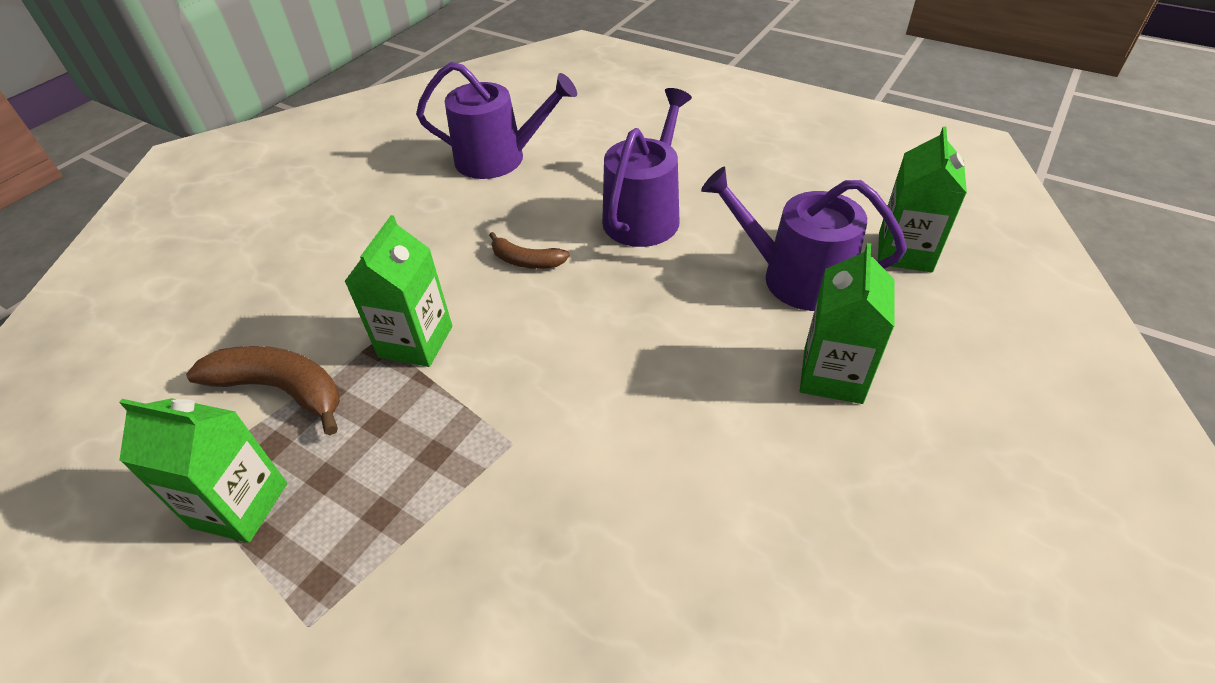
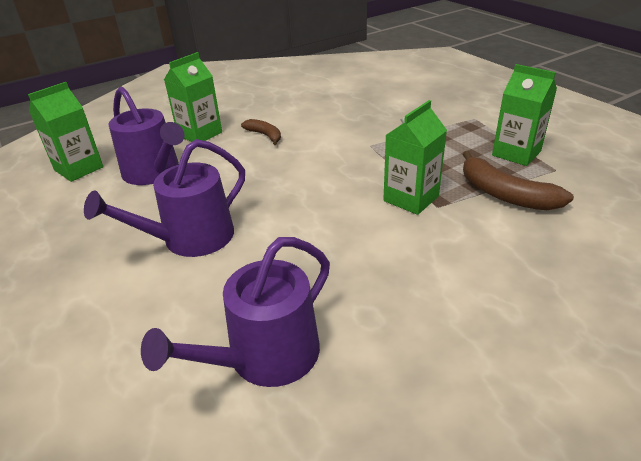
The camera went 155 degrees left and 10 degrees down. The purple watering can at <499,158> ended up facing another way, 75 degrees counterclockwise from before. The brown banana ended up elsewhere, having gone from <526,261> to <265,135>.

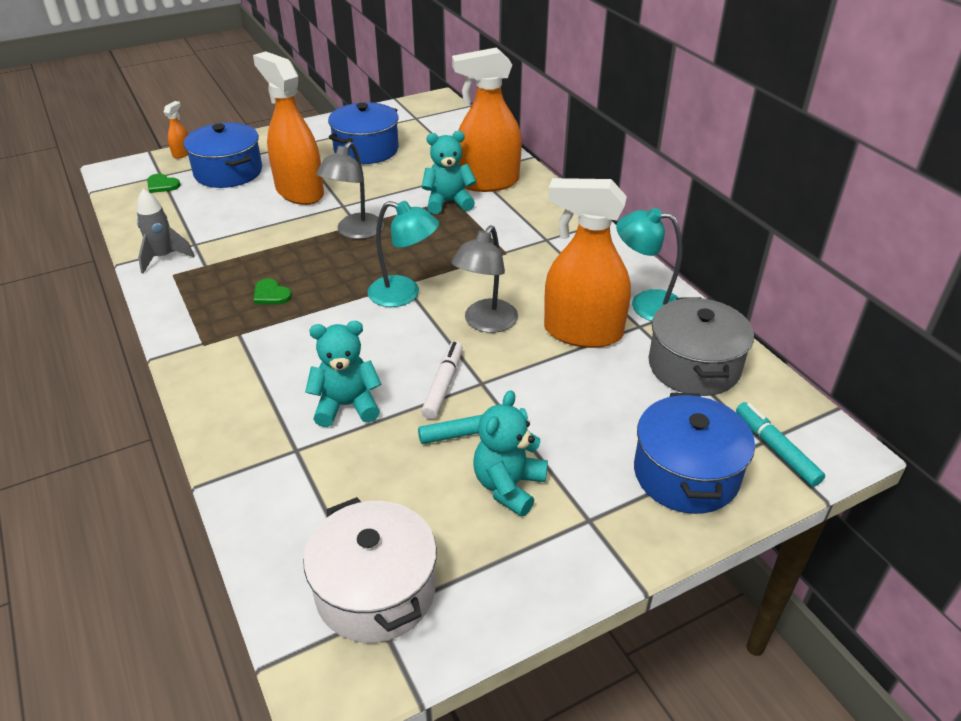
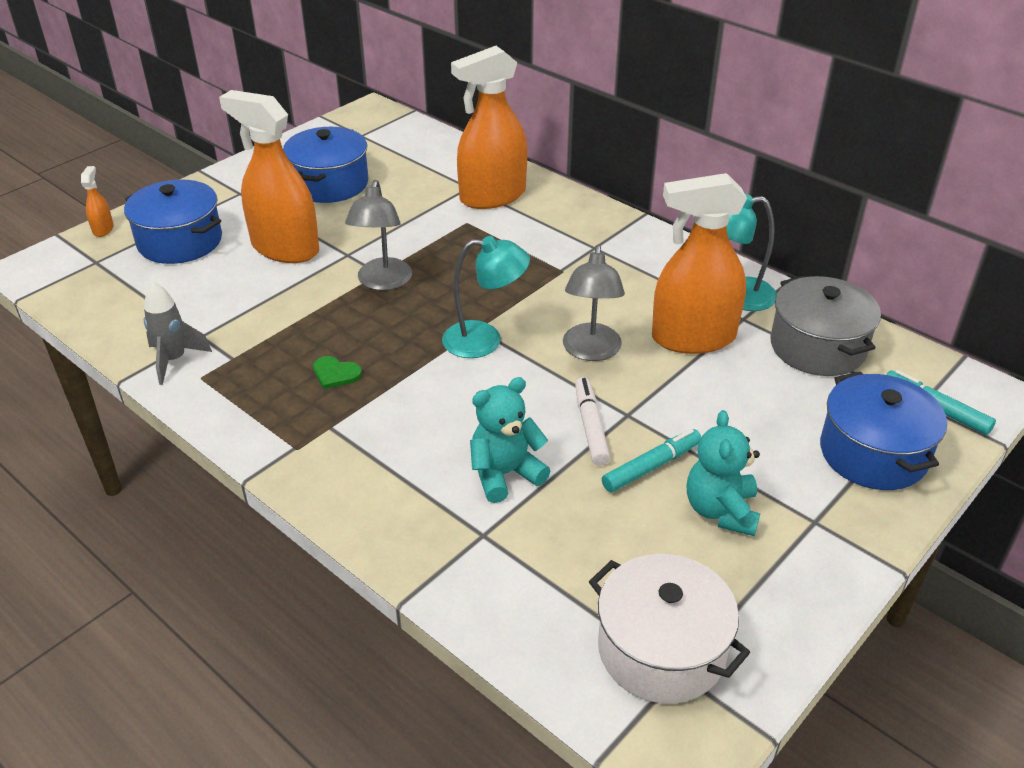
The camera went 20 degrees left and 0 degrees up. The second view lost the turquoise teddy bear at <448,202>. The second view lost the green heart at <162,185>.

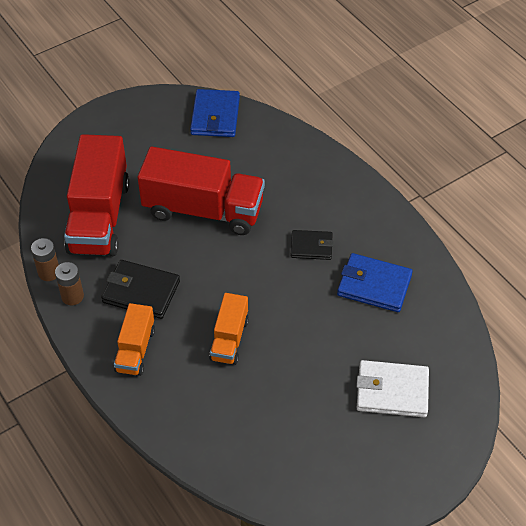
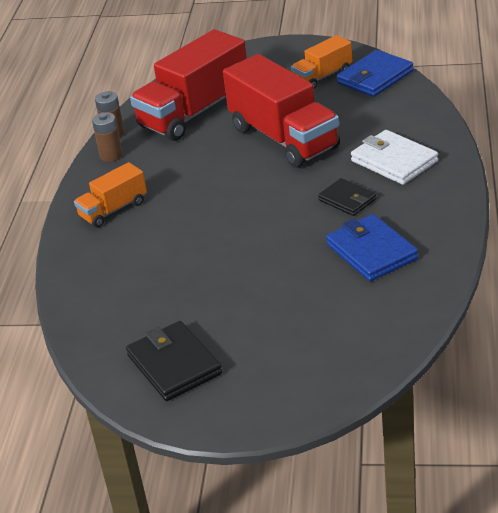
The camera went 45 degrees right and 15 degrees down. The black wallet ended up elsewhere, having gone from <141,292> to <174,365>. The orange truck ended up elsewhere, having gone from <229,339> to <323,76>. The white wallet ended up elsewhere, having gone from <392,391> to <394,161>.

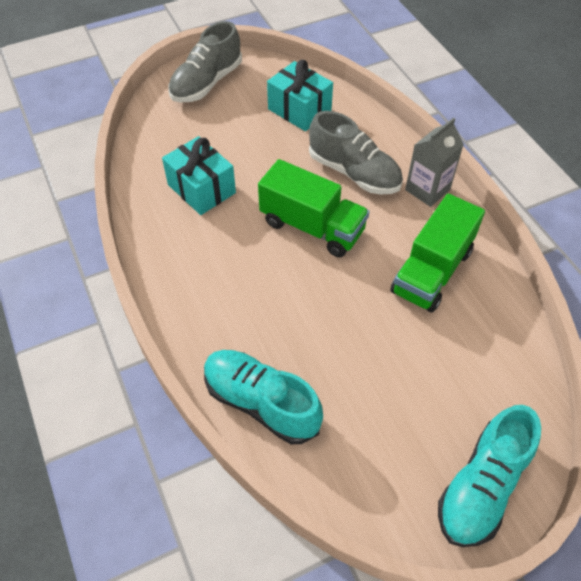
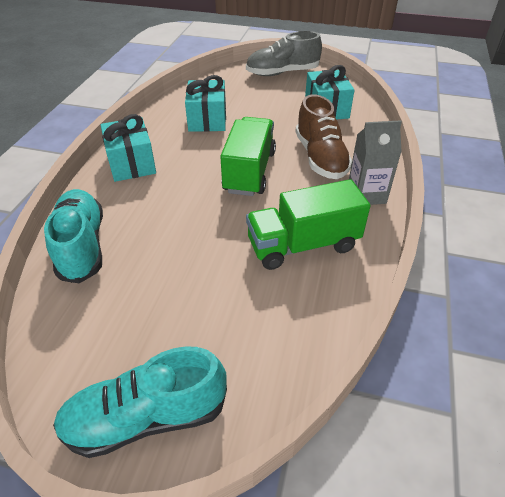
The camera went 40 degrees right and 10 degrees down. What was the grey shoe at <354,173> turned into the brown shoe at <320,158>. The green truck at <312,226> ended up facing another way, 150 degrees counterclockwise from before. The second view gained the turquoise gift at <132,163>.

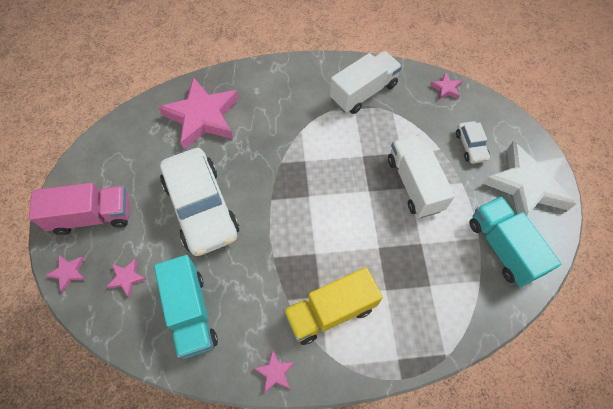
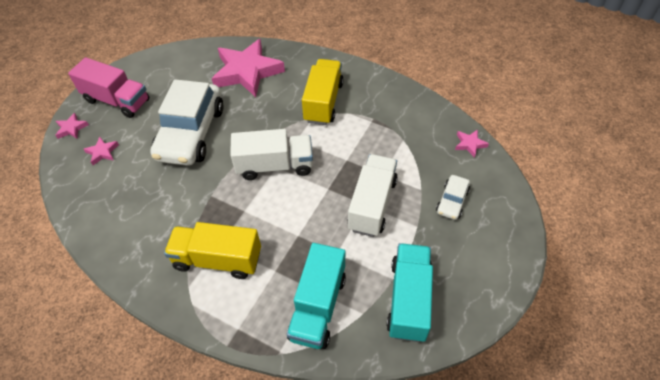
The camera went 35 degrees right and 10 degrees down. The white truck ended up elsewhere, having gone from <363,92> to <275,166>. The second view lost the white star at <527,185>. The turquoise truck ended up elsewhere, having gone from <191,312> to <318,306>. The second view lost the pink star at <275,372>. The second view gained the yellow truck at <323,102>.

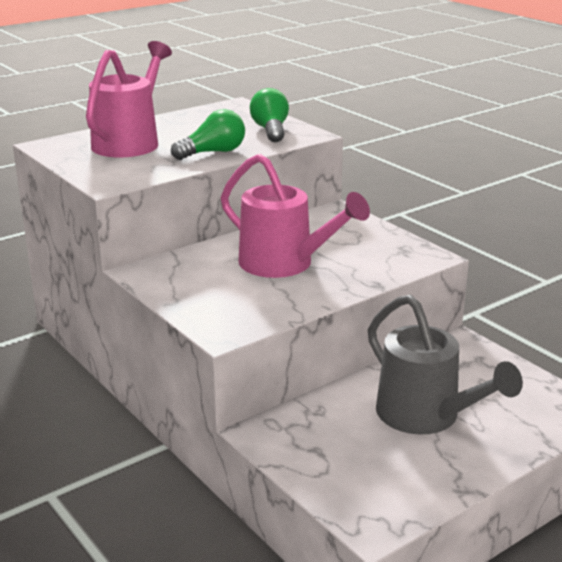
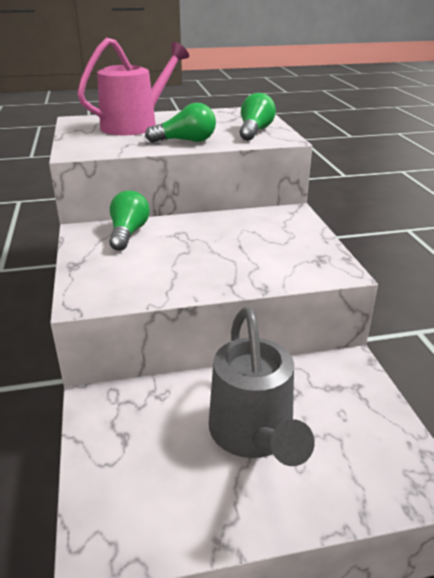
The camera went 25 degrees right and 5 degrees up. The second view lost the pink watering can at <285,264>. The second view gained the green light bulb at <128,233>.

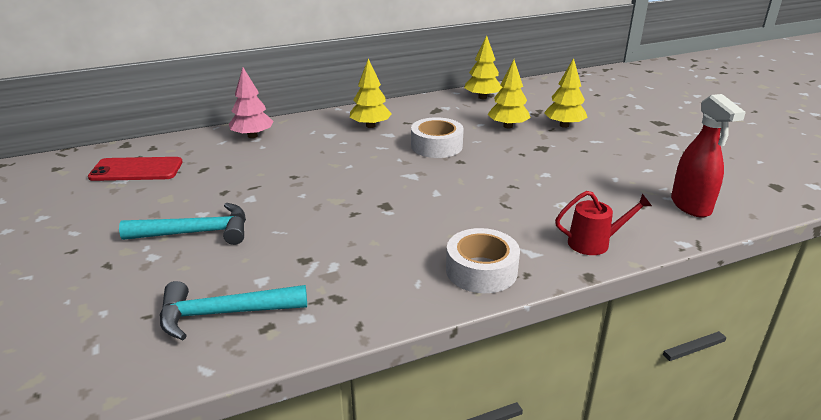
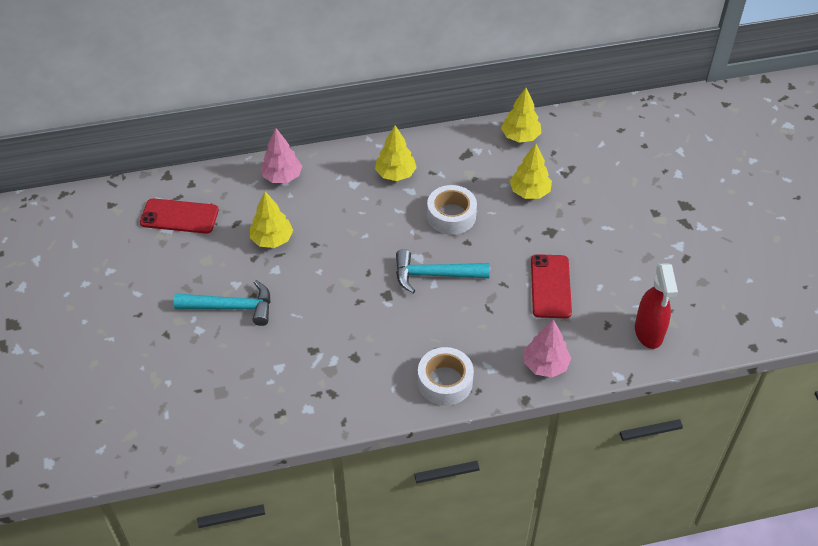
The camera went 10 degrees right and 20 degrees up. The yellow tree ended up elsewhere, having gone from <564,125> to <272,239>. Where the red watering can stood at <594,243>, the pink tree came to stand at <545,365>. The turquoise hammer ended up elsewhere, having gone from <224,313> to <434,275>. The second view gained the red phone at <550,286>.

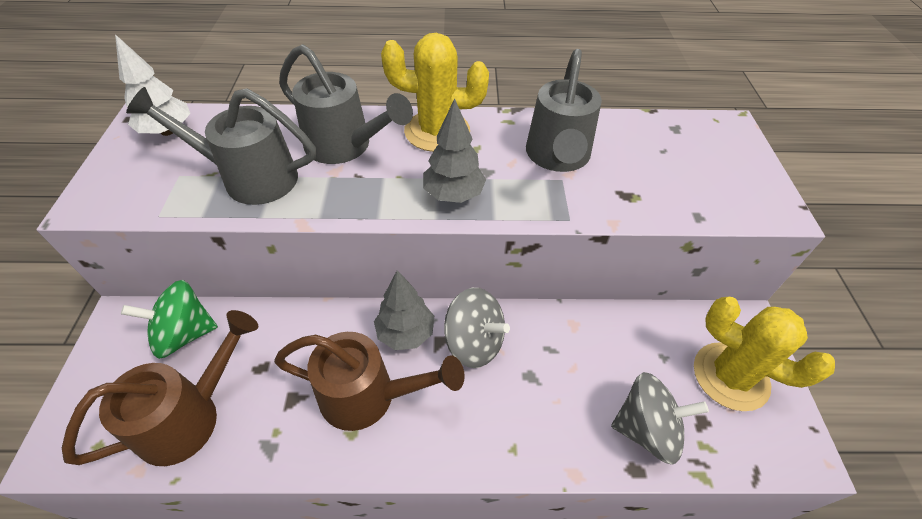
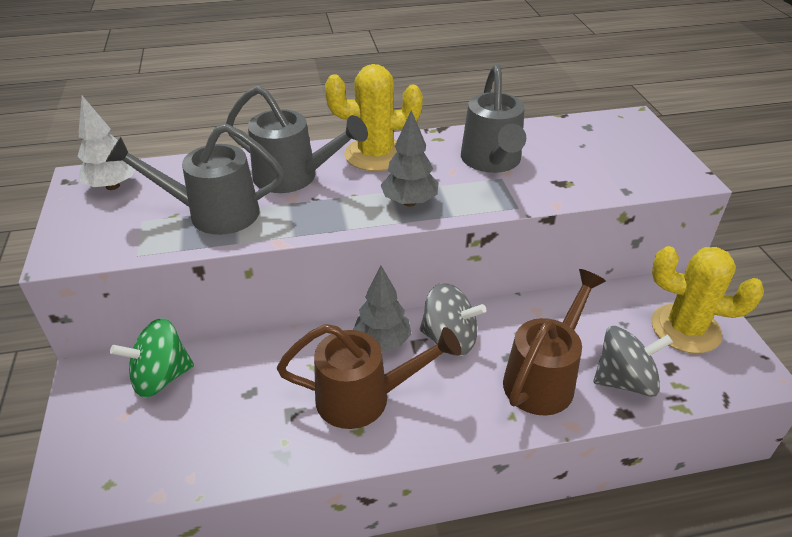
The camera went 10 degrees left and 10 degrees down. The brown watering can ended up elsewhere, having gone from <189,416> to <544,378>.

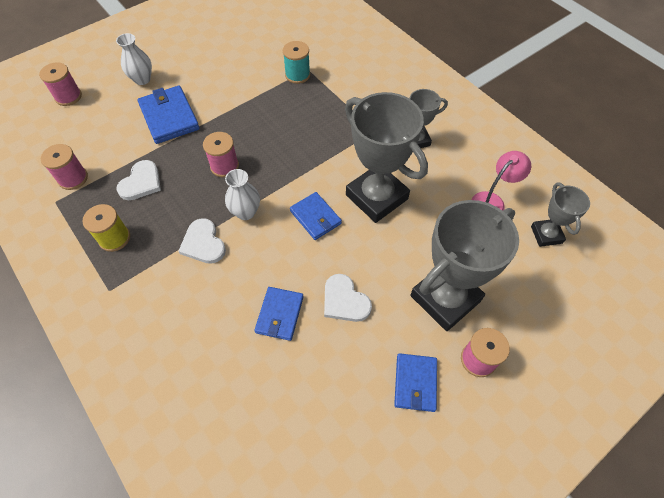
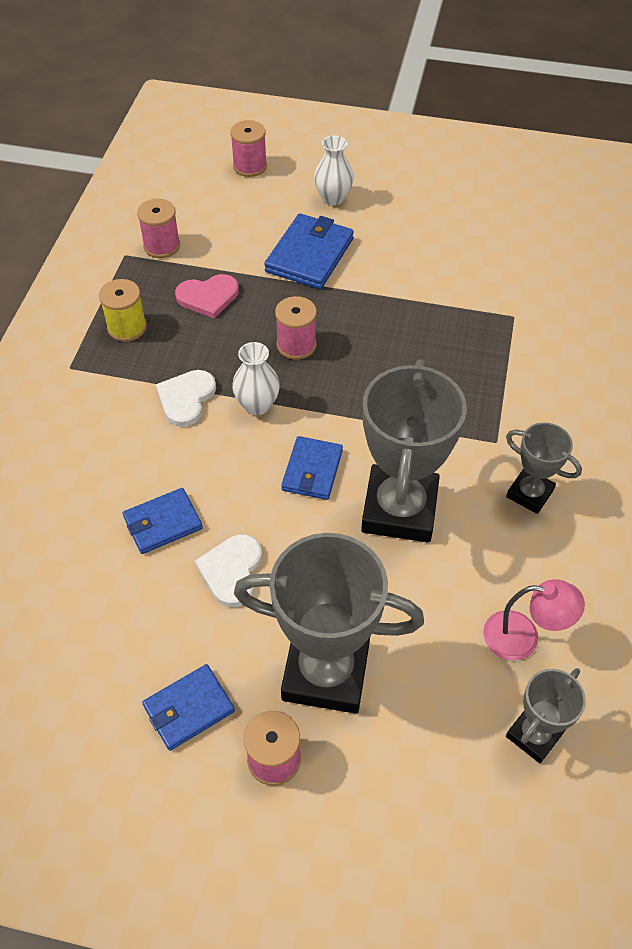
The camera went 50 degrees right and 5 degrees down. The second view lost the turquoise spool at <297,75>. What was the white heart at <141,182> turned into the pink heart at <208,297>.

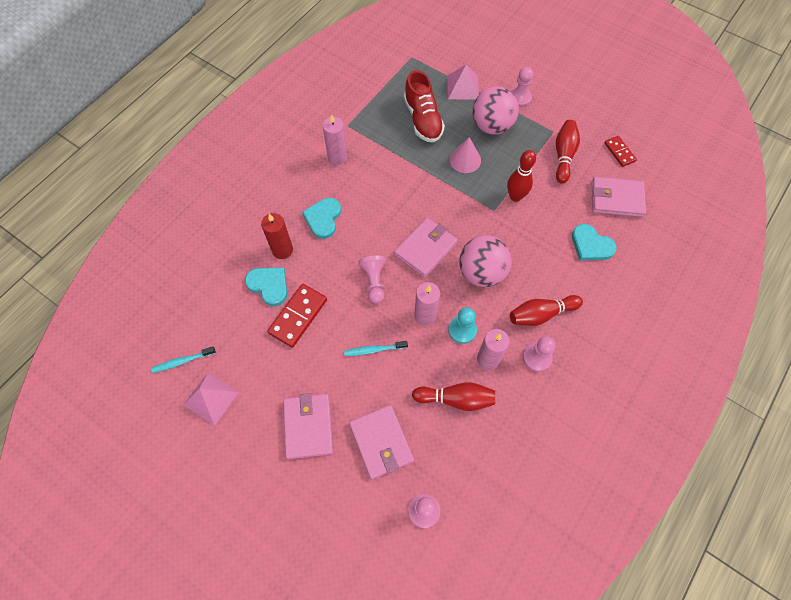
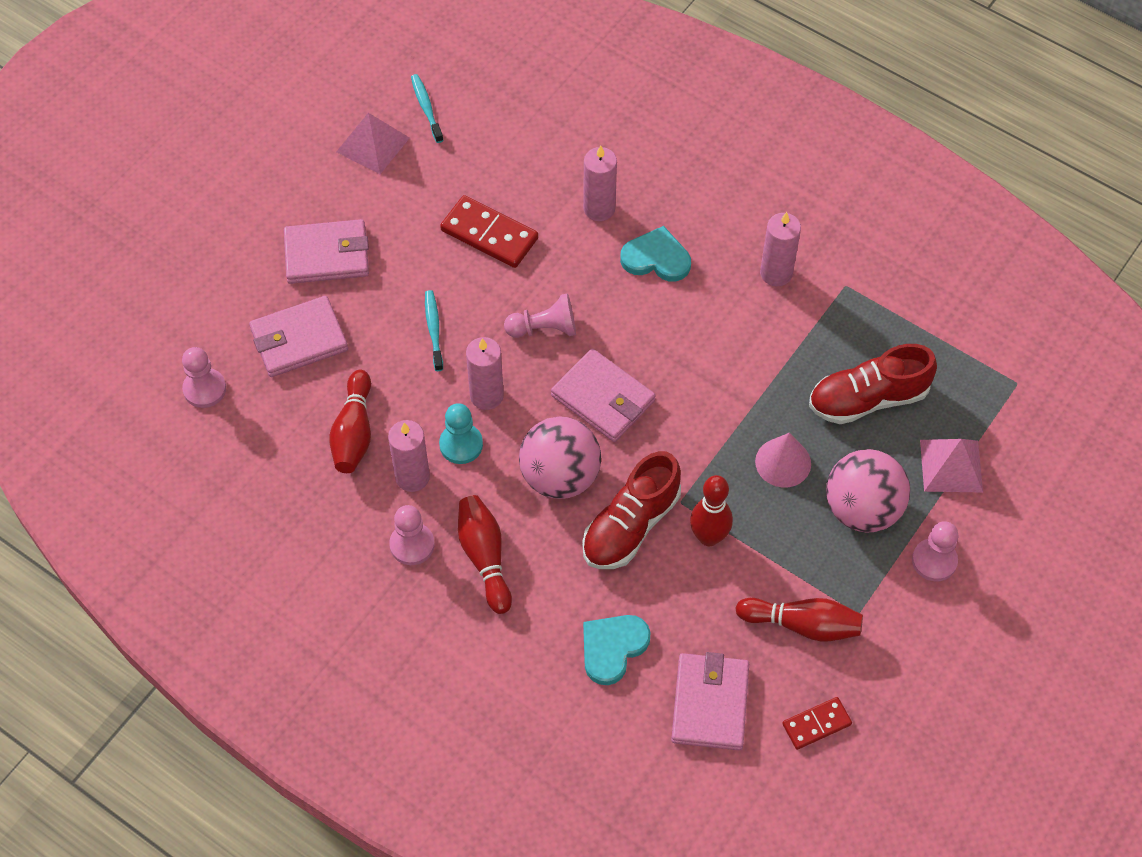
The camera went 90 degrees right and 5 degrees down. What was the red candle at <282,250> turned into the pink candle at <599,208>. The second view lost the turquoise heart at <269,285>. The second view gained the red shoe at <631,525>.

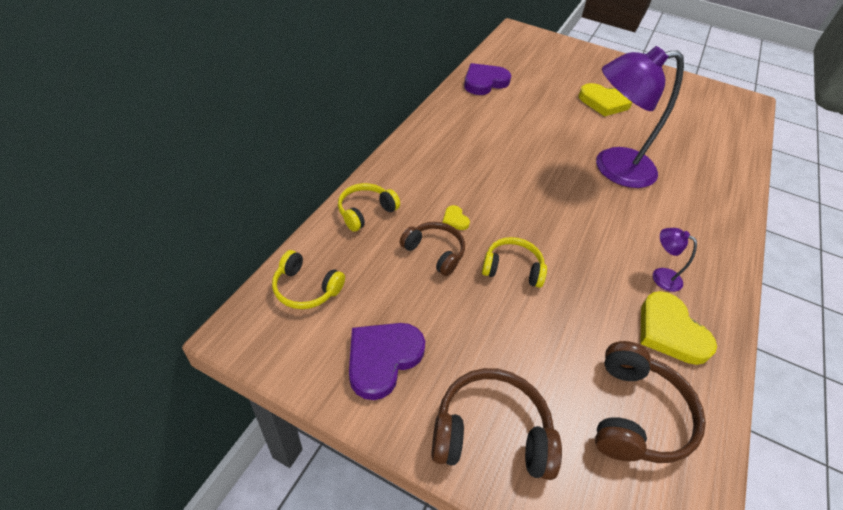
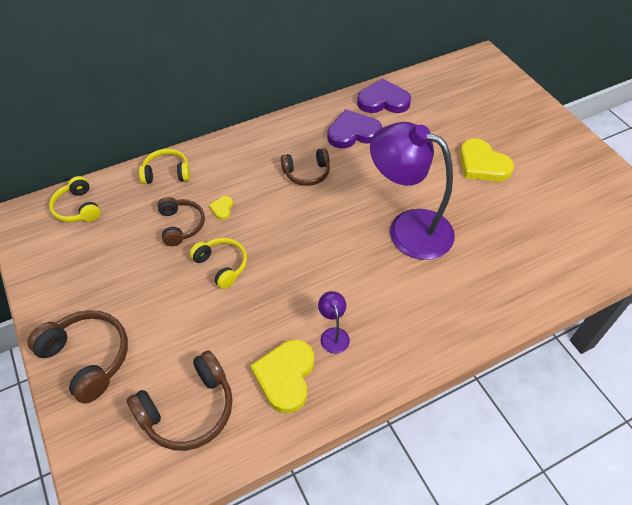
The camera went 40 degrees right and 5 degrees up. The purple heart ended up elsewhere, having gone from <382,359> to <353,133>. The second view gained the brown headphones at <307,173>.

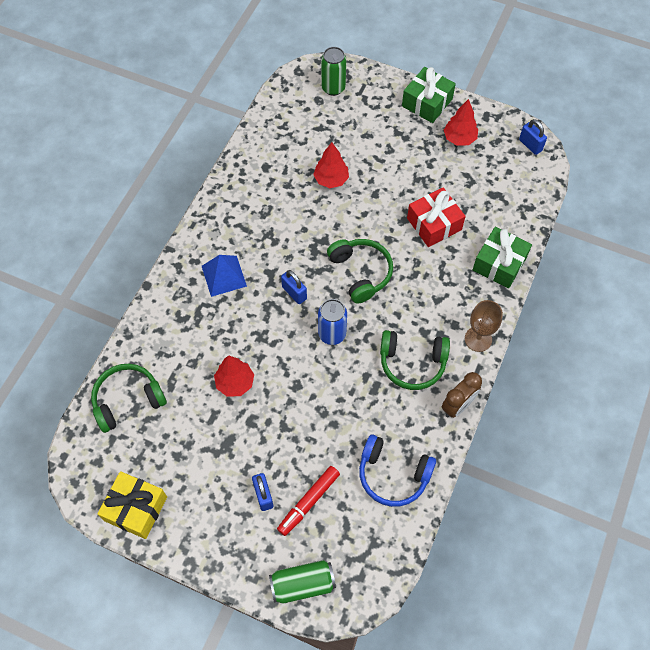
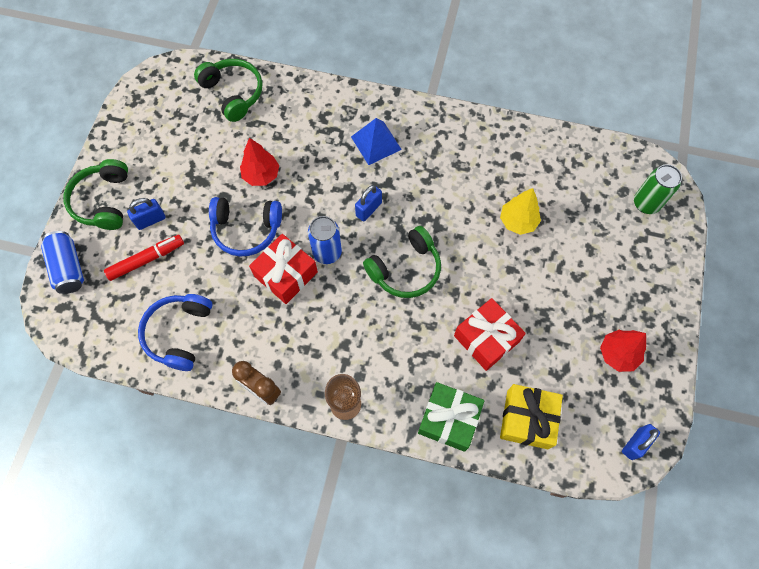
The camera went 80 degrees right and 5 degrees up. The second view lost the green gift at <427,103>. What was the red tree at <331,180> turned into the yellow tree at <518,221>. The green headphones ended up elsewhere, having gone from <412,363> to <103,201>. The red marker at <308,502> ended up facing another way, 120 degrees clockwise from before. The yellow gift ended up elsewhere, having gone from <136,508> to <527,419>. What was the green can at <302,584> turned into the blue can at <68,268>. The second view gained the blue headphones at <246,230>. The second view gained the red gift at <286,274>.

